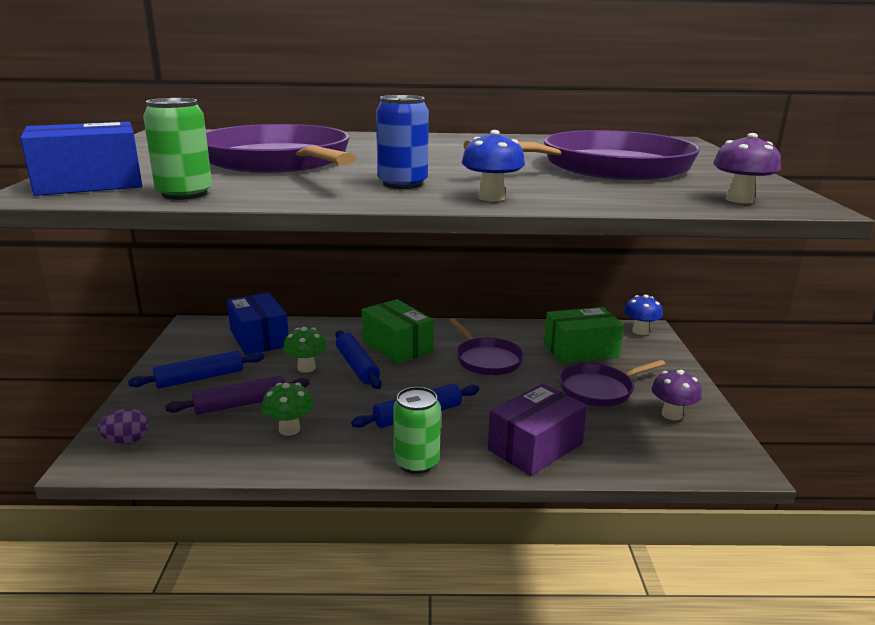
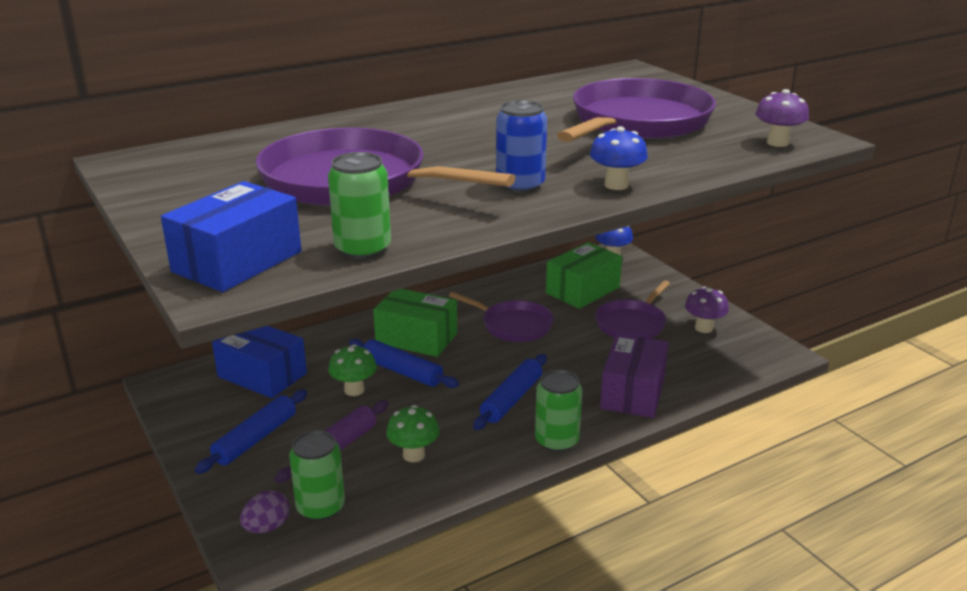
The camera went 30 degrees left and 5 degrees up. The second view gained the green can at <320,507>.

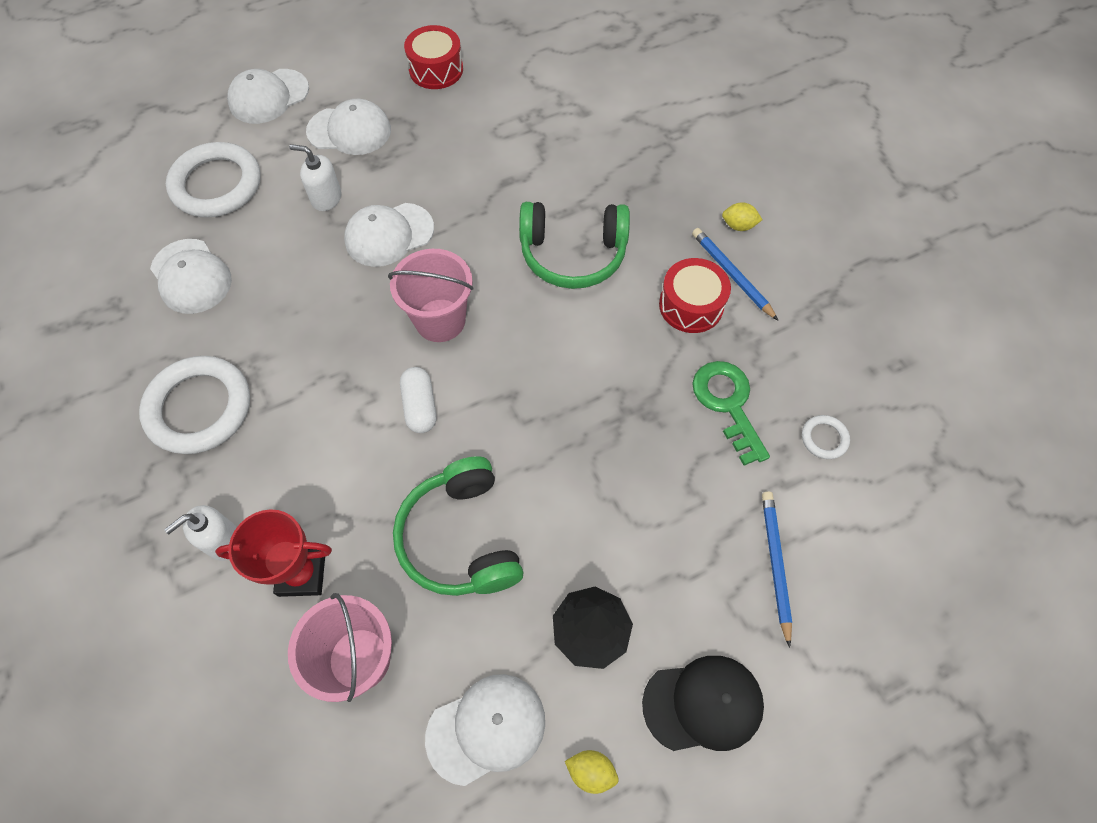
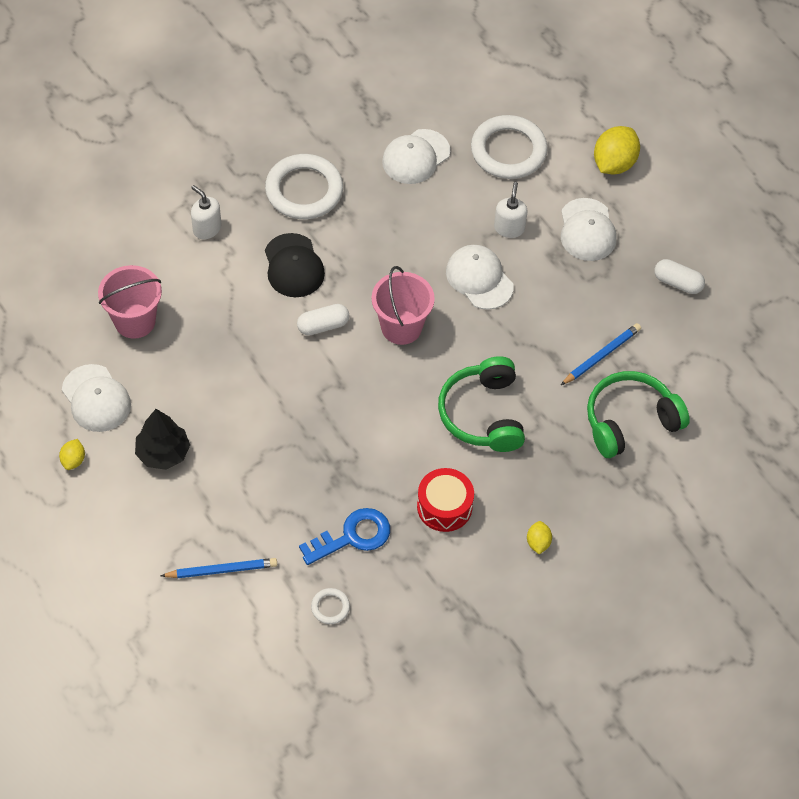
The camera went 80 degrees right and 5 degrees down. Where the red drum stood at <436,69>, the white capsule came to stand at <677,283>. Where the white cap stood at <269,96>, the yellow lemon came to stand at <614,164>. The blue pencil ended up elsewhere, having gone from <731,274> to <601,355>. What was the green key at <727,404> turned into the blue key at <352,536>. The green headphones ended up elsewhere, having gone from <460,538> to <630,421>. The second view lost the red trophy at <302,574>. The black cap ended up elsewhere, having gone from <703,704> to <293,266>.

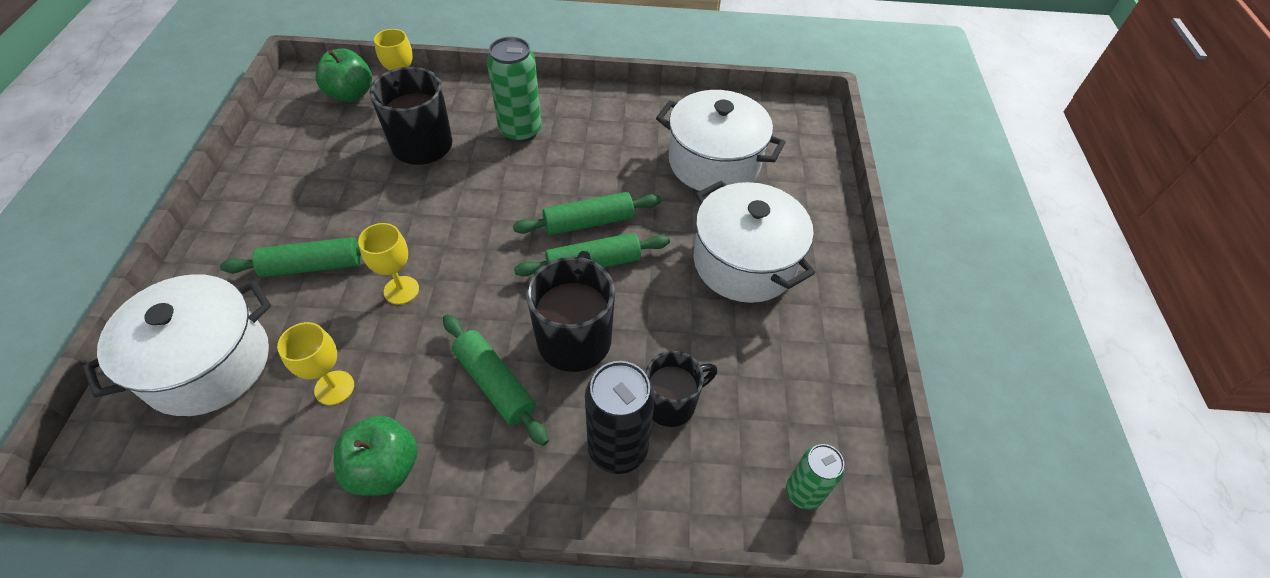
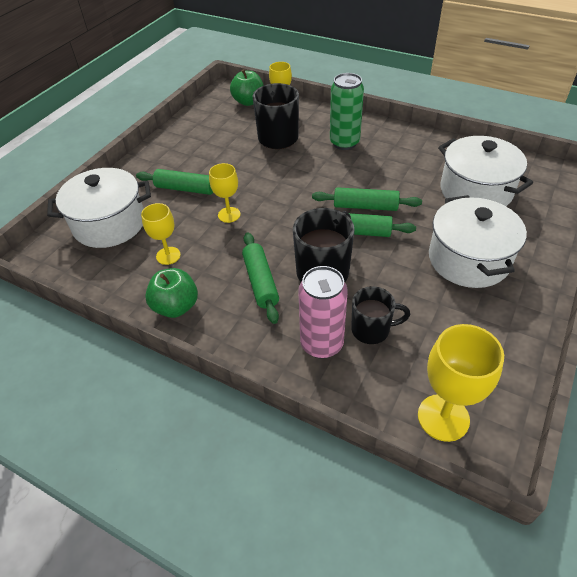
The camera went 30 degrees right and 5 degrees down. What was the black can at <618,448> turned into the pink can at <321,344>. Where the green can stood at <803,492>, the yellow goblet came to stand at <443,417>.

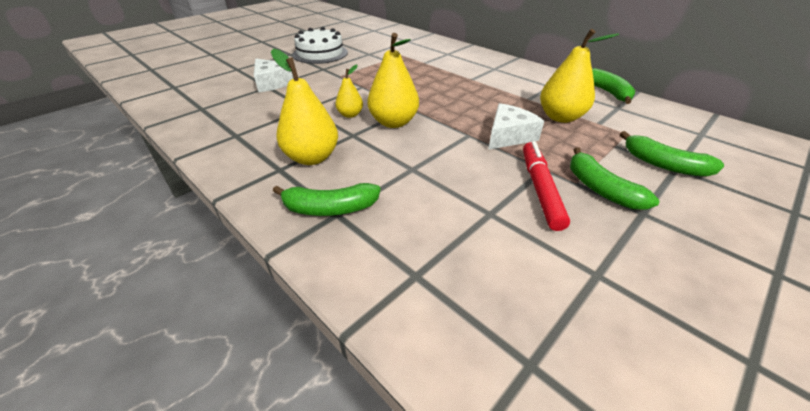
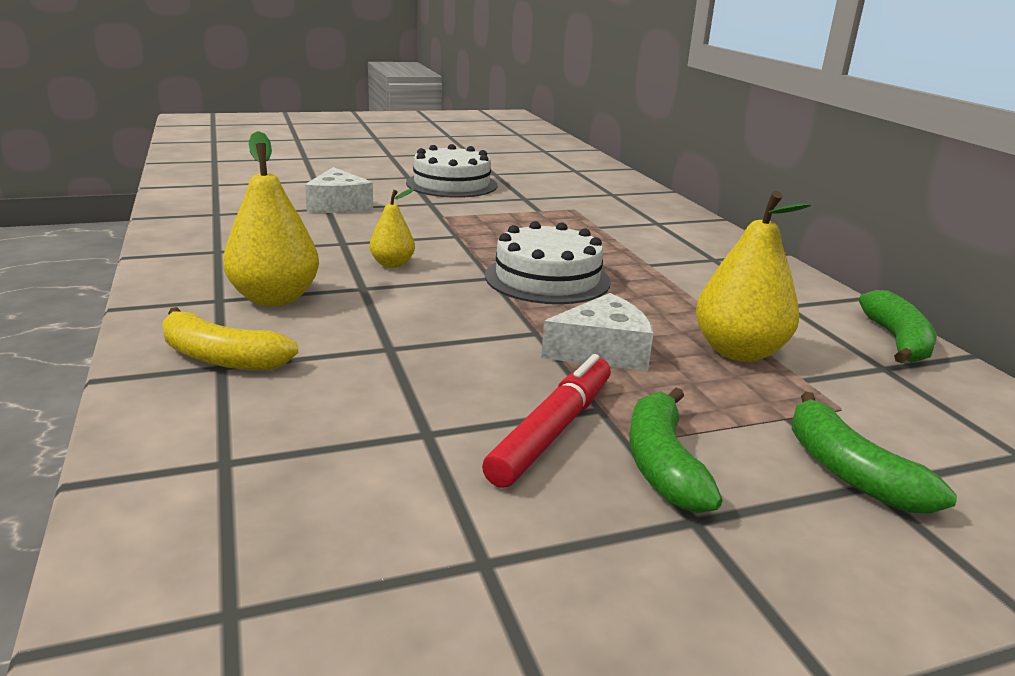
The camera went 25 degrees right and 15 degrees down. The second view lost the yellow pear at <393,122>. What was the green banana at <330,208> turned into the yellow banana at <221,358>. The second view gained the white cake at <547,278>.

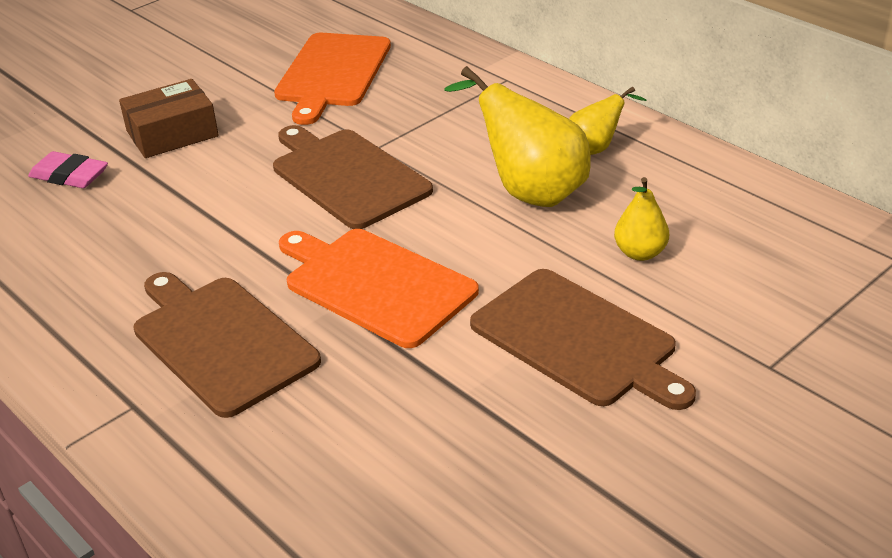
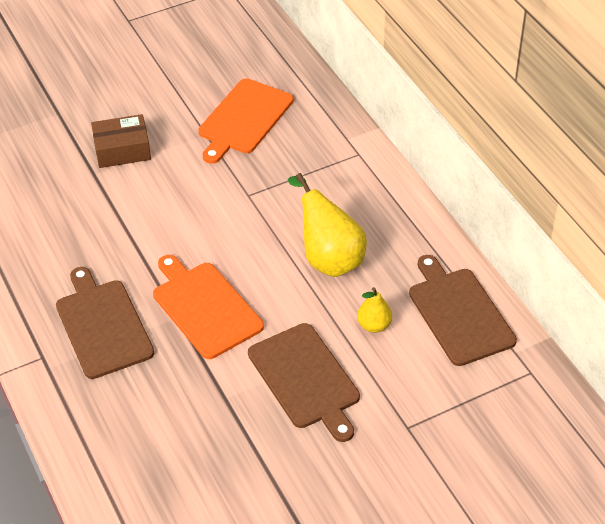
The camera went 15 degrees right and 10 degrees up. The second view lost the yellow pear at <596,148>. The brown cutting board ended up elsewhere, having gone from <347,176> to <459,313>. The second view lost the pink eraser at <69,176>.

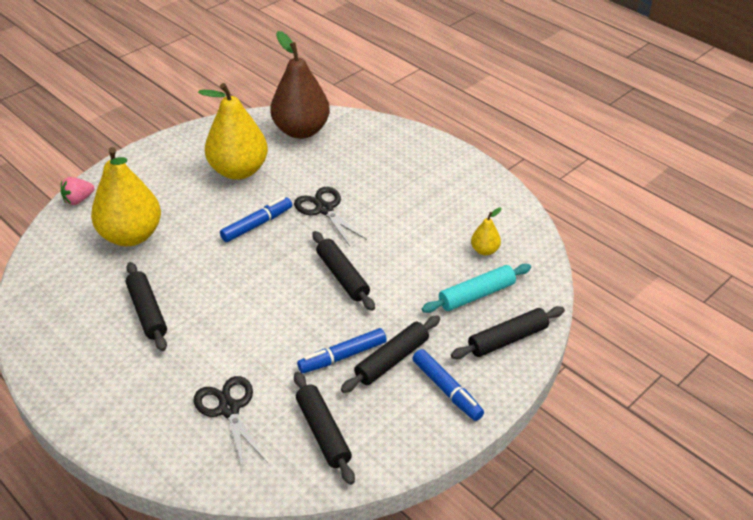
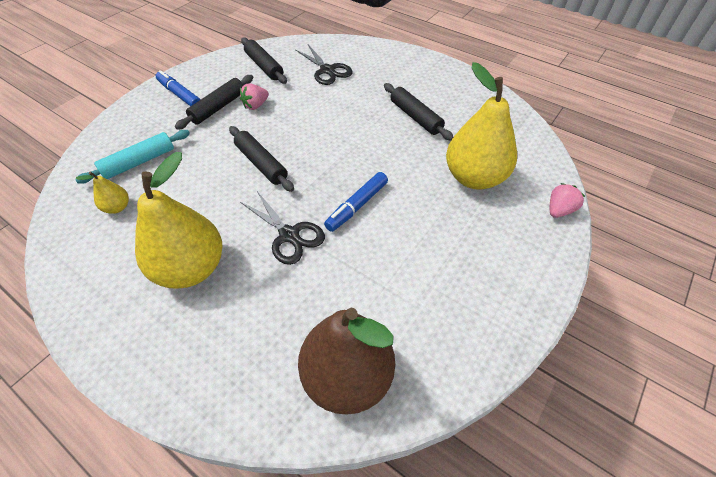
The camera went 170 degrees right and 10 degrees up. The yellow pear ended up elsewhere, having gone from <239,170> to <191,268>. The second view lost the black rolling pin at <507,339>. Where the blue marker stood at <342,356>, the pink strawberry came to stand at <255,105>.

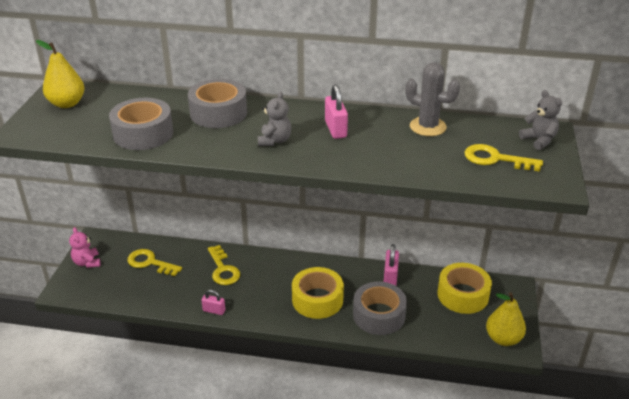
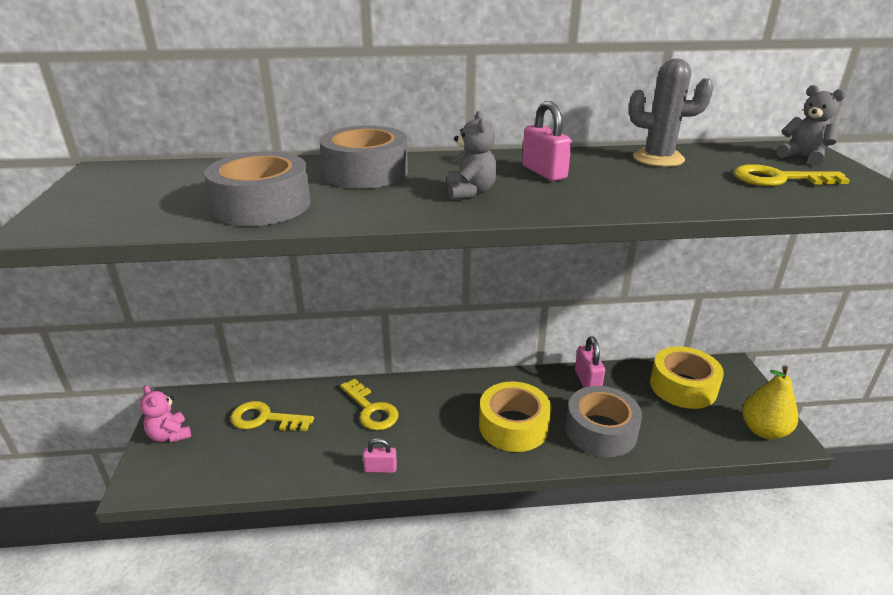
The camera went 15 degrees left and 5 degrees down. The second view lost the yellow pear at <67,103>.

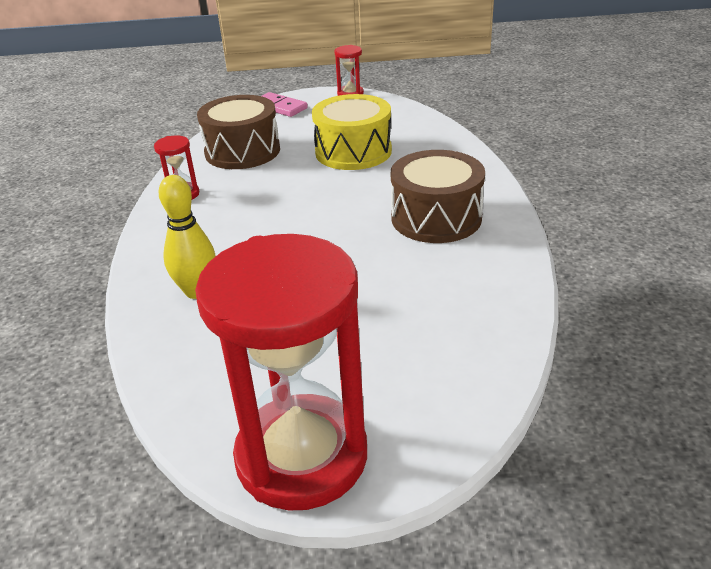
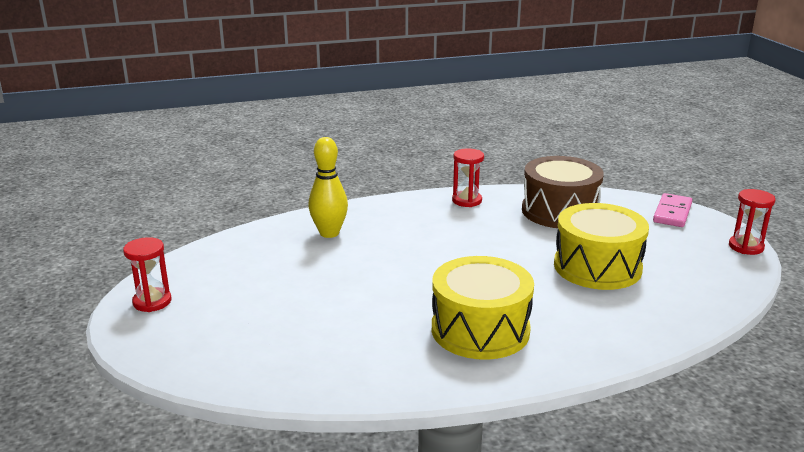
The camera went 75 degrees right and 10 degrees down. What was the brown drum at <436,218> turned into the yellow drum at <480,330>. The size of the red hourglass at <302,456> changed by a factor of 0.41.

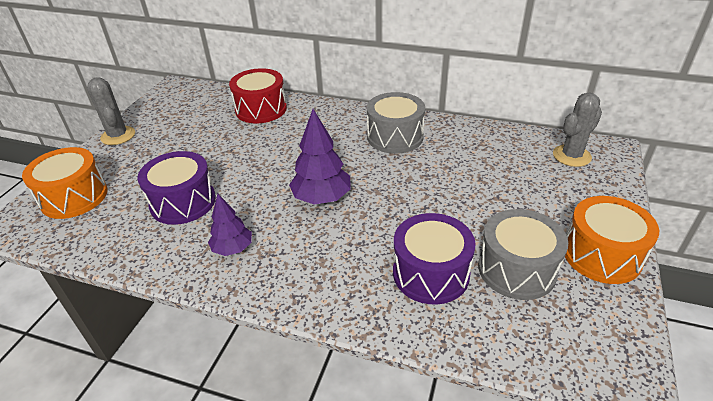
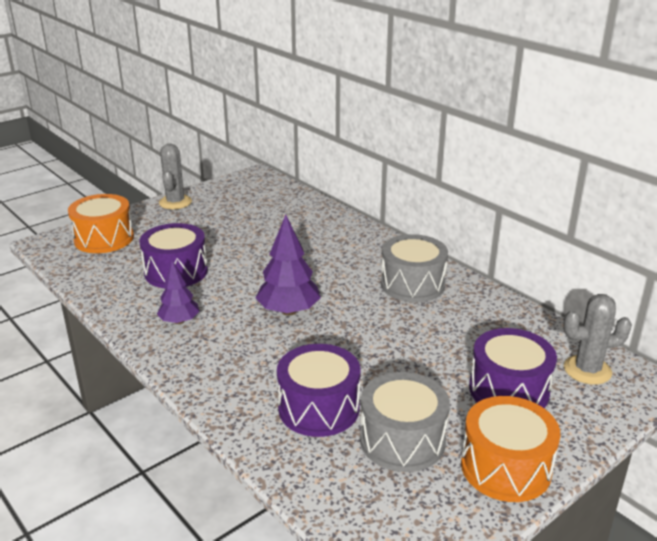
The camera went 30 degrees right and 10 degrees down. The second view lost the red drum at <261,109>. The second view gained the purple drum at <508,390>.

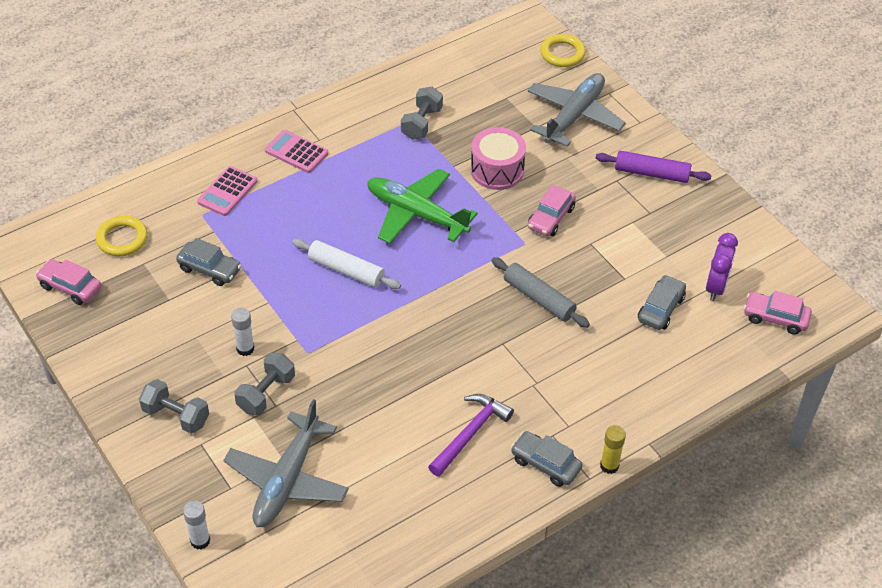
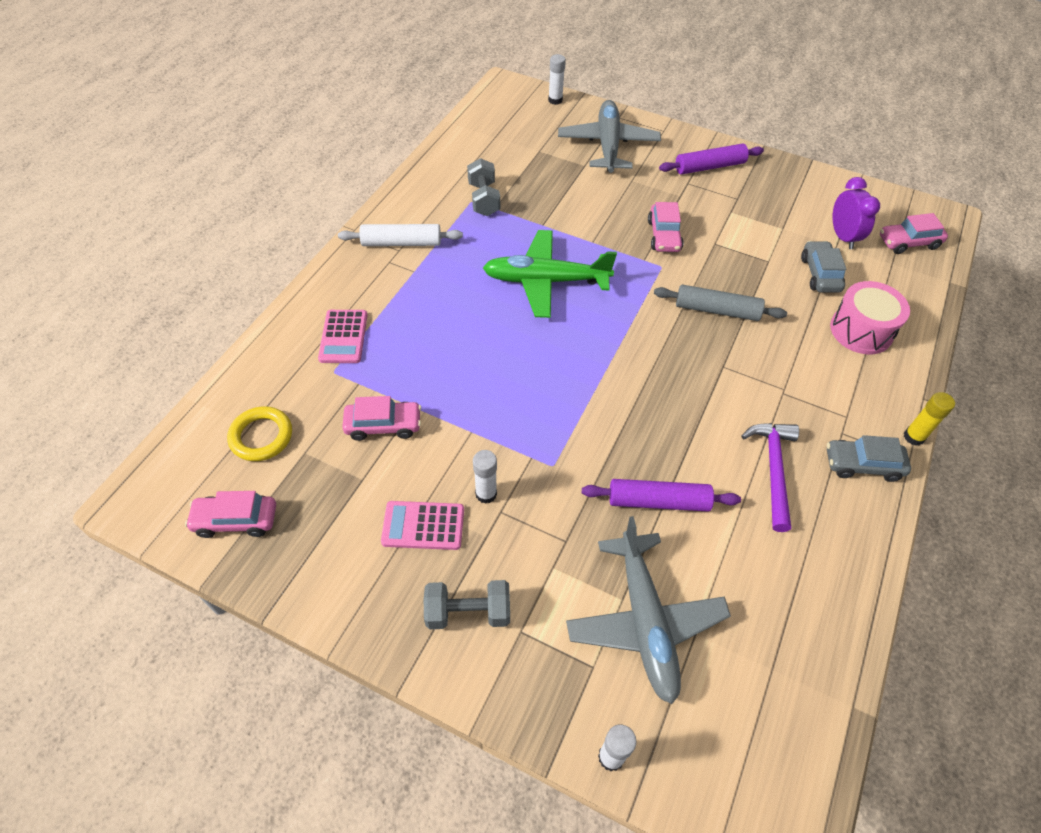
The camera went 30 degrees left and 5 degrees up. Where the yellow ring stood at <562,54>, the white glue stick came to stand at <555,100>. The pink drum ended up elsewhere, having gone from <497,170> to <861,330>. The pink calculator ended up elsewhere, having gone from <296,152> to <423,526>. What was the grey car at <209,269> turned into the pink car at <383,425>. The white rolling pin ended up elsewhere, having gone from <346,270> to <401,243>. The second view lost the grey dumbbell at <266,393>. The second view gained the purple rolling pin at <658,501>.

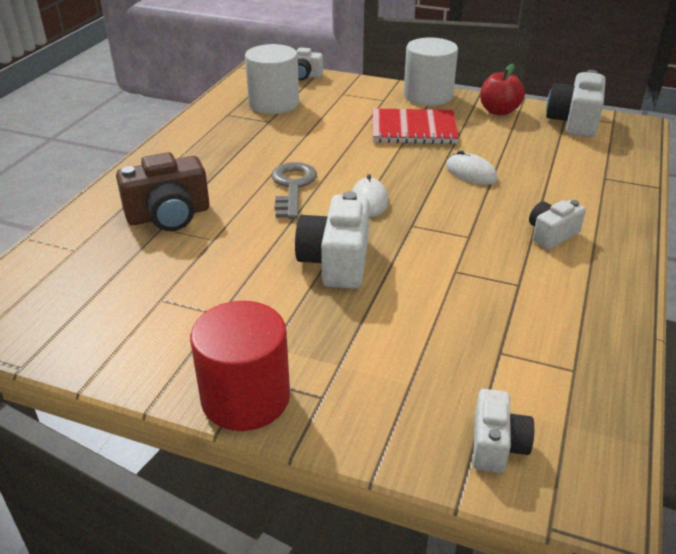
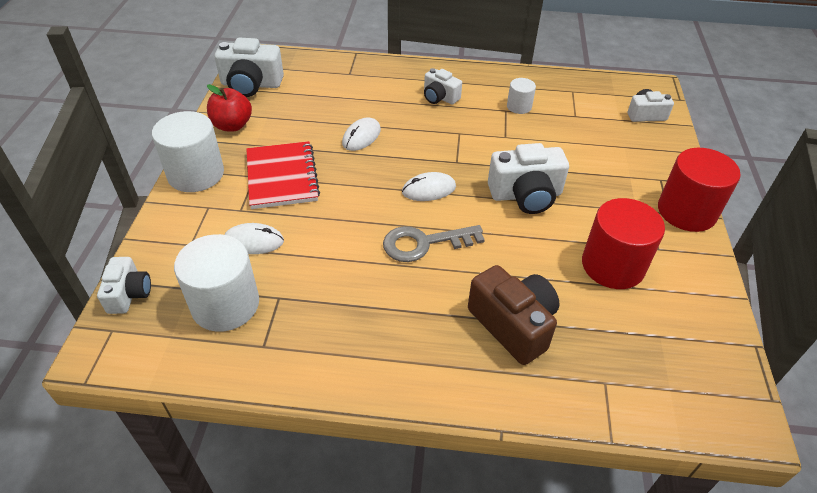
The camera went 105 degrees left and 10 degrees up. The second view gained the white cylinder at <519,106>. The second view gained the red cylinder at <612,265>. The second view gained the white mouse at <253,241>.

